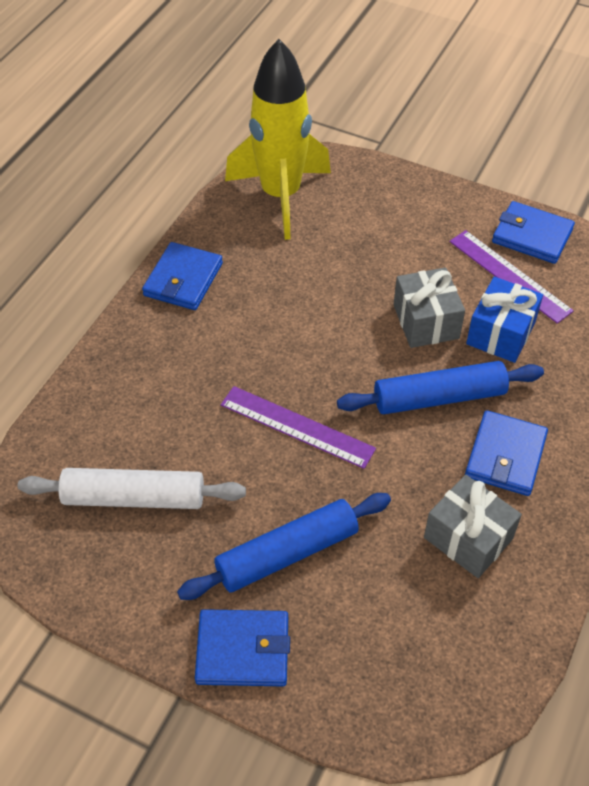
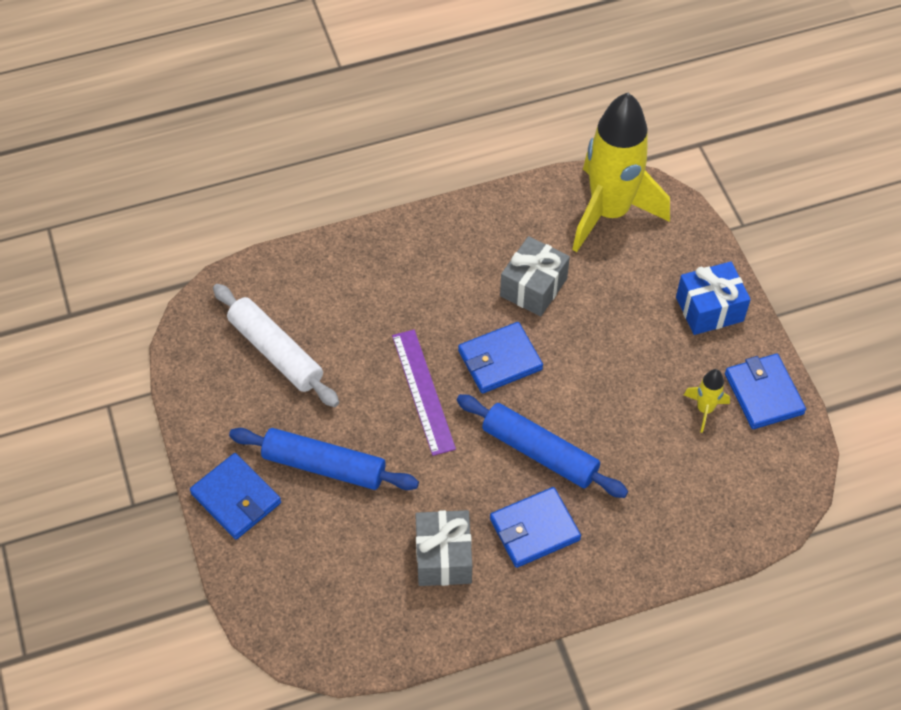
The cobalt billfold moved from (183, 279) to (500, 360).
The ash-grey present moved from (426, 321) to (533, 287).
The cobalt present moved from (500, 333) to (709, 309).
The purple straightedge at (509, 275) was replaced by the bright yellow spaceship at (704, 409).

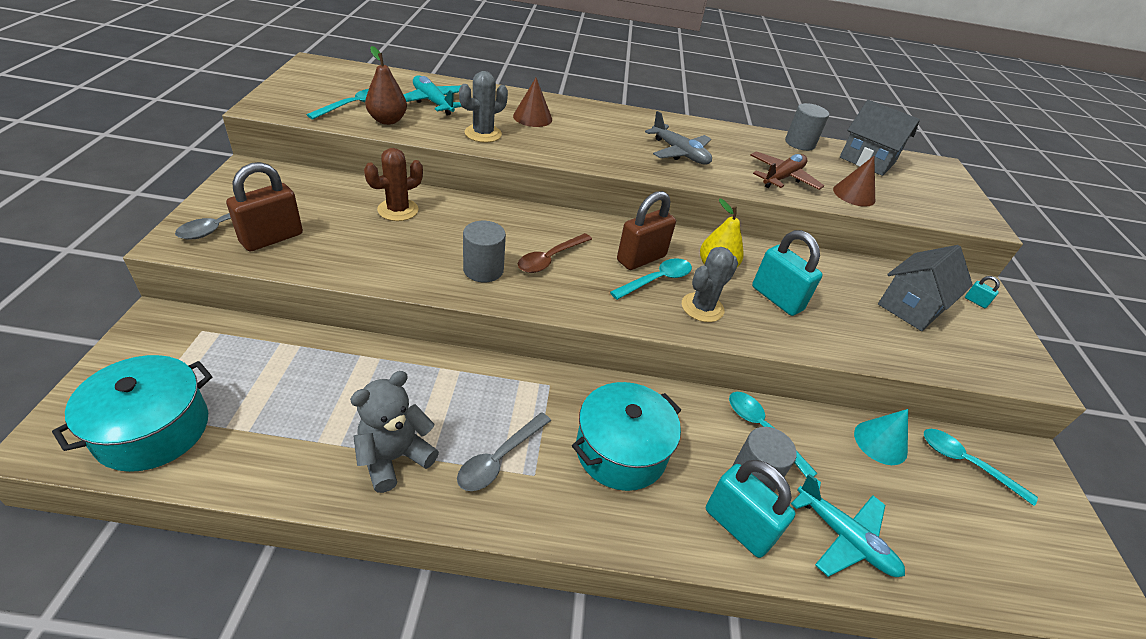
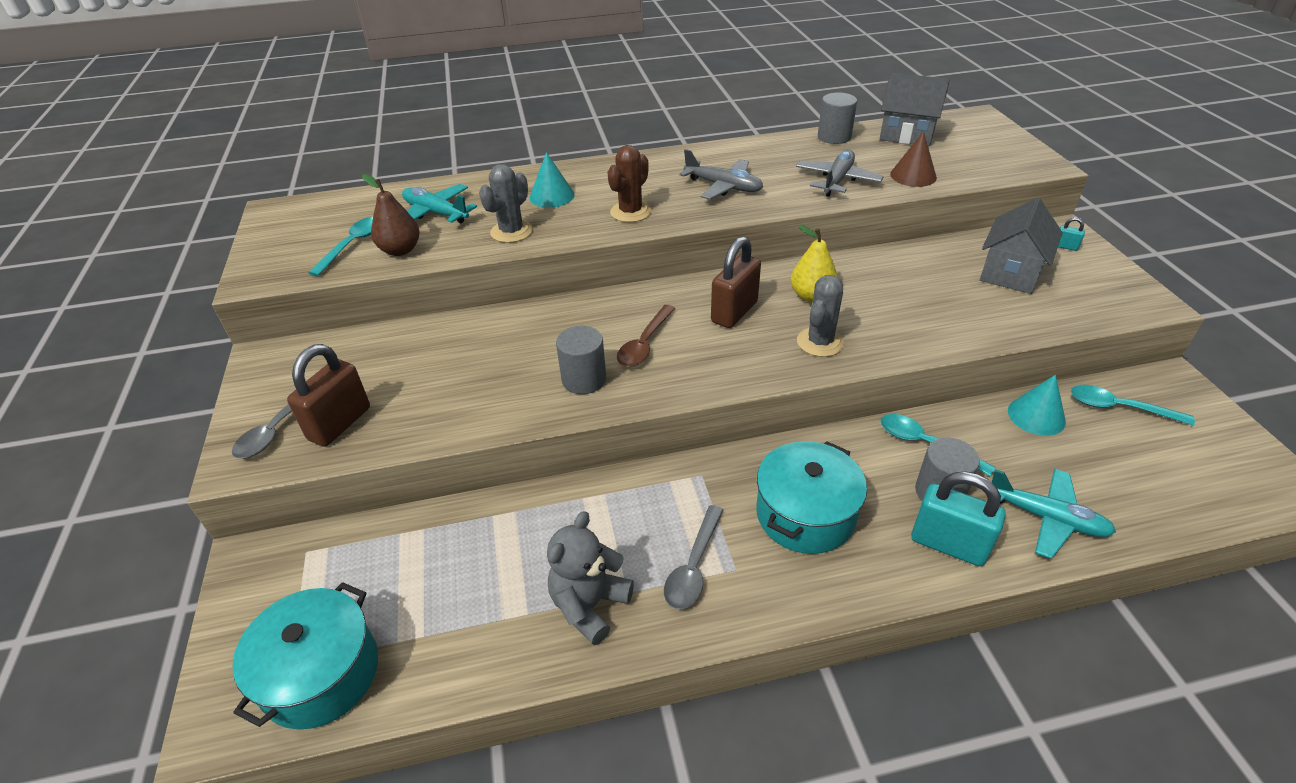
The dark brown cone at (532, 117) became the aqua cone at (552, 196).
The dark brown cactus moved from (398, 210) to (630, 212).
The dark brown toy plane at (782, 178) became the ash-grey toy plane at (837, 180).
The aqua tablespoon at (657, 280) disappeared.
The aqua lock at (777, 298) disappeared.

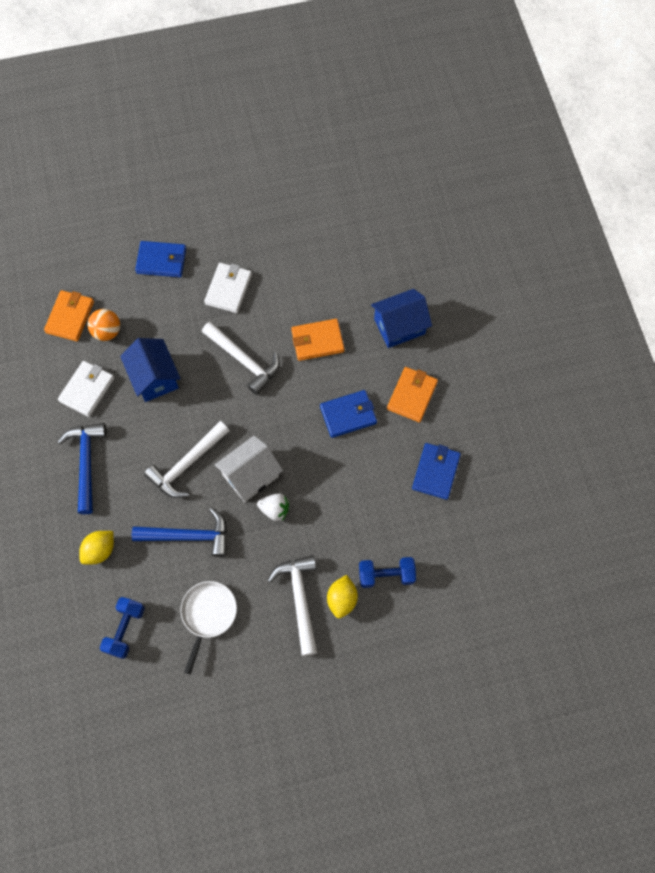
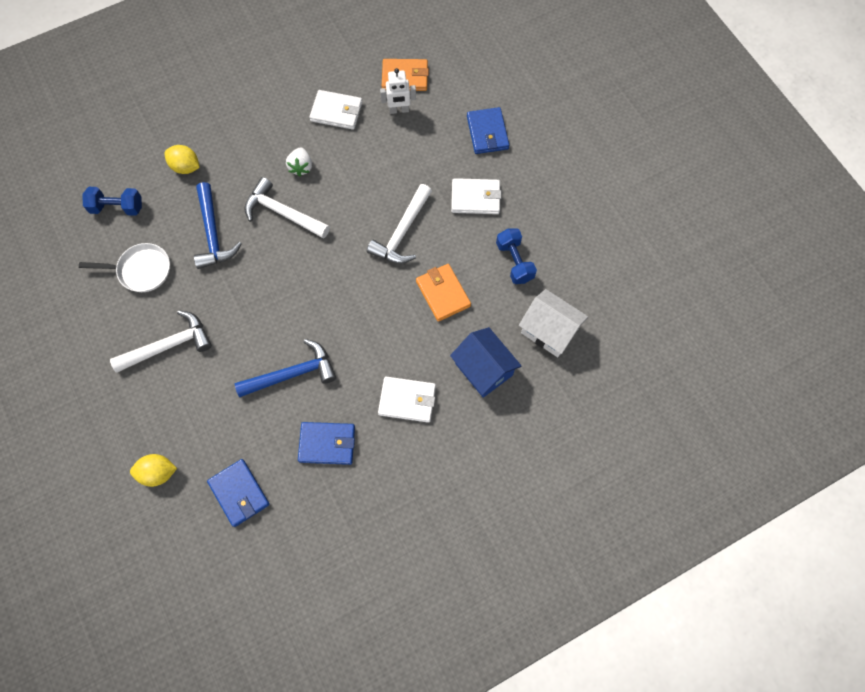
The bright yellow toy lemon moved from (342, 599) to (158, 473).
The cobalt billfold moved from (348, 415) to (239, 493).
The cobalt hammer moved from (86, 462) to (292, 373).
The pure white toy strawberry moved from (275, 509) to (301, 167).
The orange billfold at (412, 395) became the pure white billfold at (407, 400).
The orange ball at (107, 331) was replaced by the pure white robot figure at (399, 110).
The cobalt free weight moved from (386, 575) to (514, 262).
The pure white house moved from (250, 475) to (549, 331).
The cobalt house at (154, 377) disappeared.

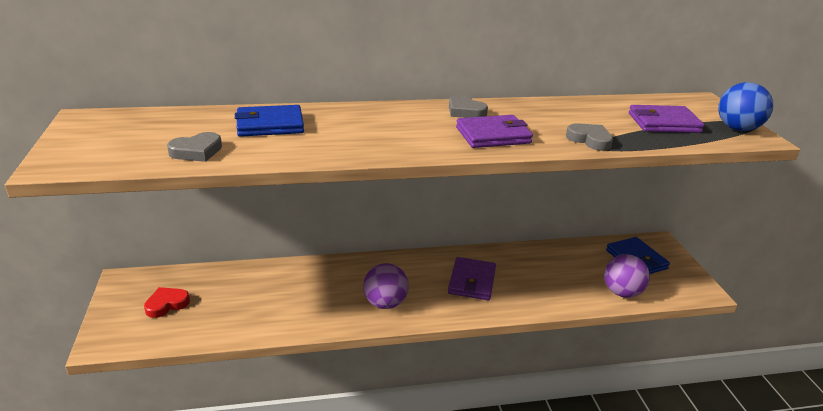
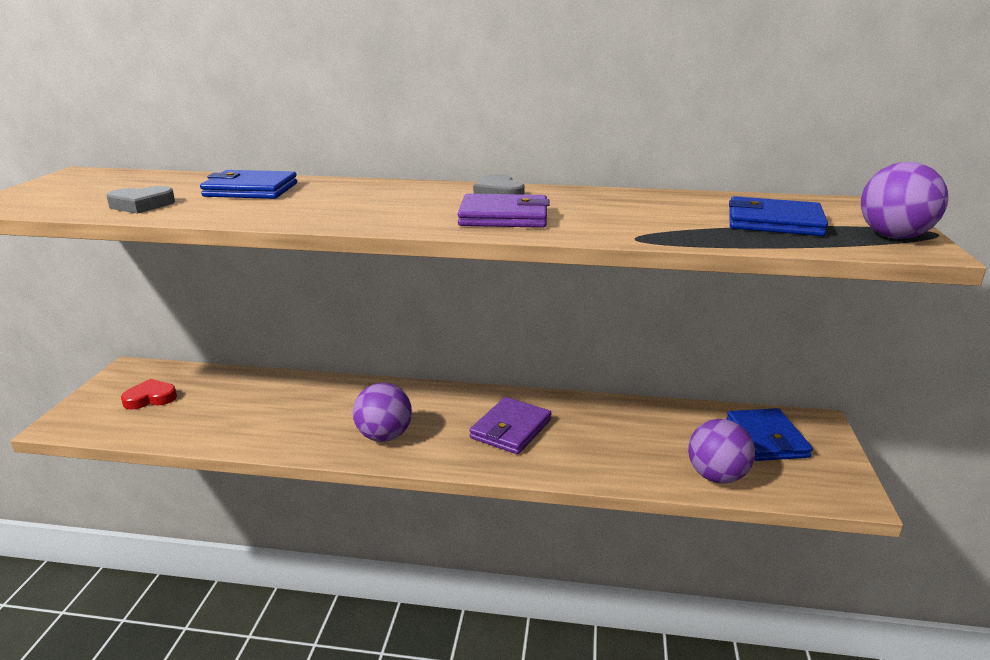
The purple billfold at (663, 123) became the cobalt billfold at (774, 222).
The cobalt ball at (737, 129) became the purple ball at (893, 236).
The ash-grey heart shape at (590, 140) disappeared.

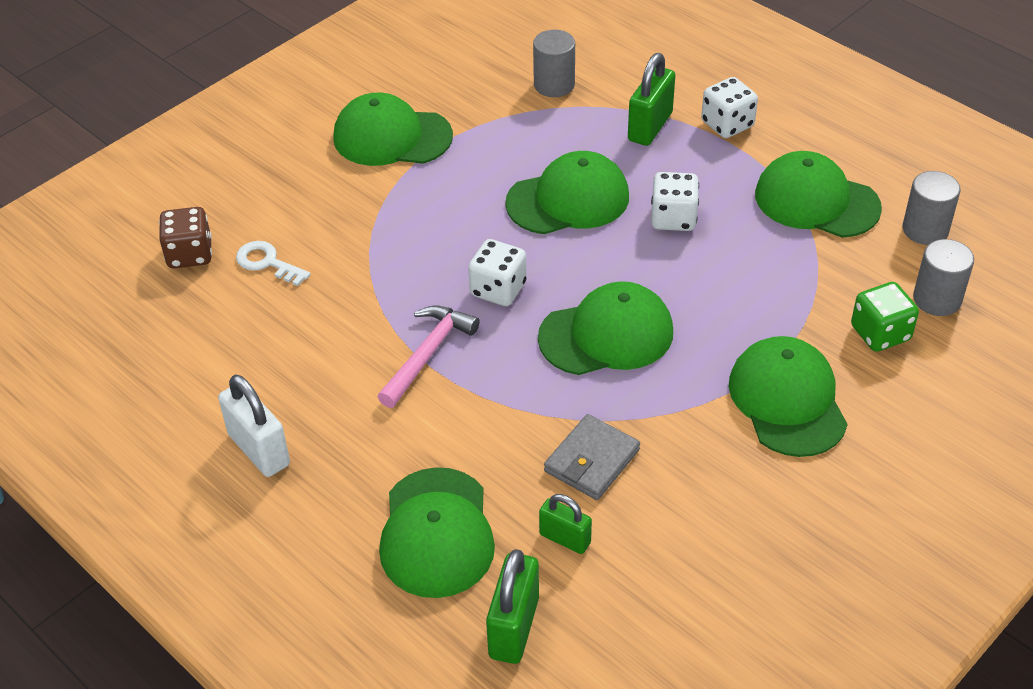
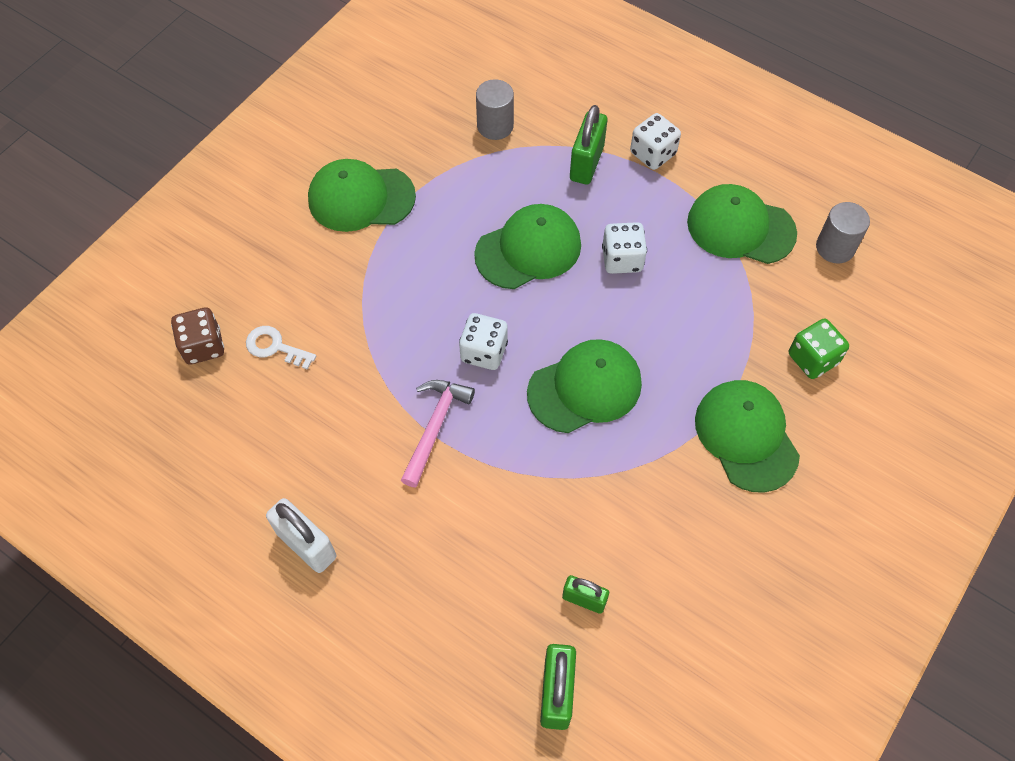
The leaf-green peaked cap at (436, 533) disappeared.
The ash-grey billfold at (591, 461) disappeared.
The ash-grey cylinder shape at (937, 299) disappeared.

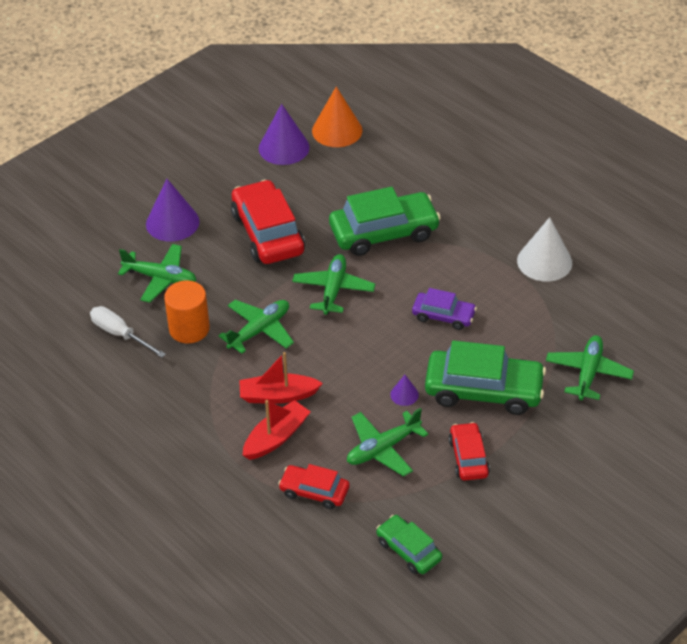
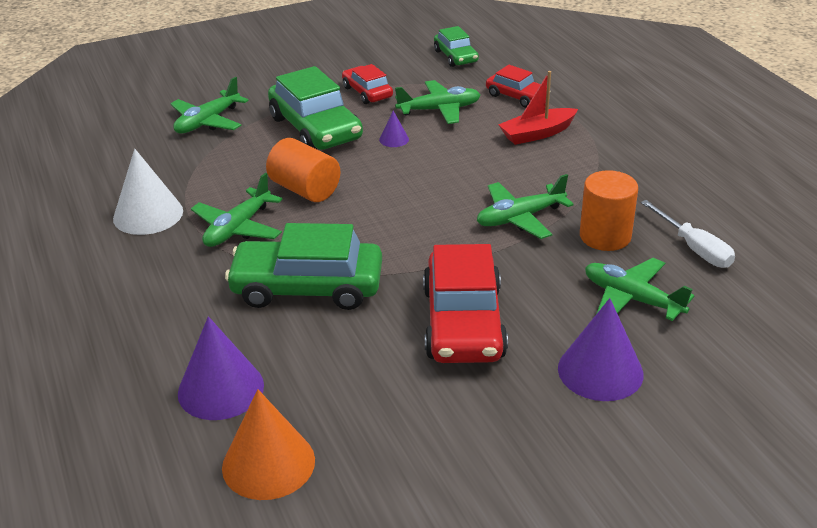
The purple cone moved from (284, 148) to (221, 389).
The leaf-green toy plane moved from (333, 290) to (238, 228).
The purple car at (443, 316) was replaced by the orange cylinder shape at (305, 190).
The leaf-green car at (483, 390) turned 150 degrees counterclockwise.
The scarlet car at (468, 457) turned 135 degrees clockwise.
The scarlet sailboat at (278, 395) disappeared.

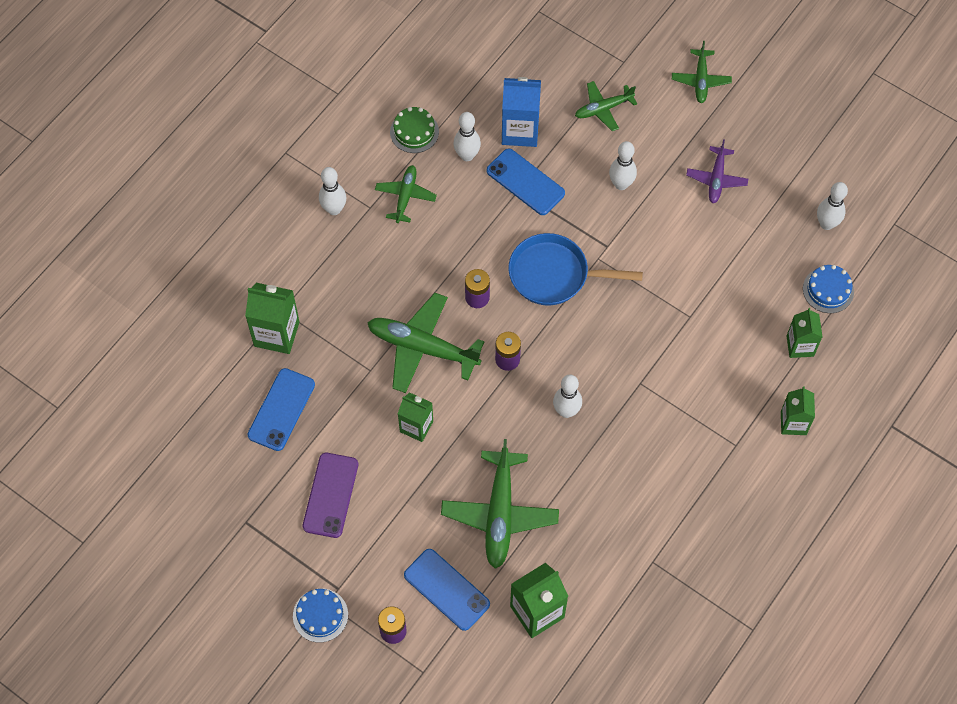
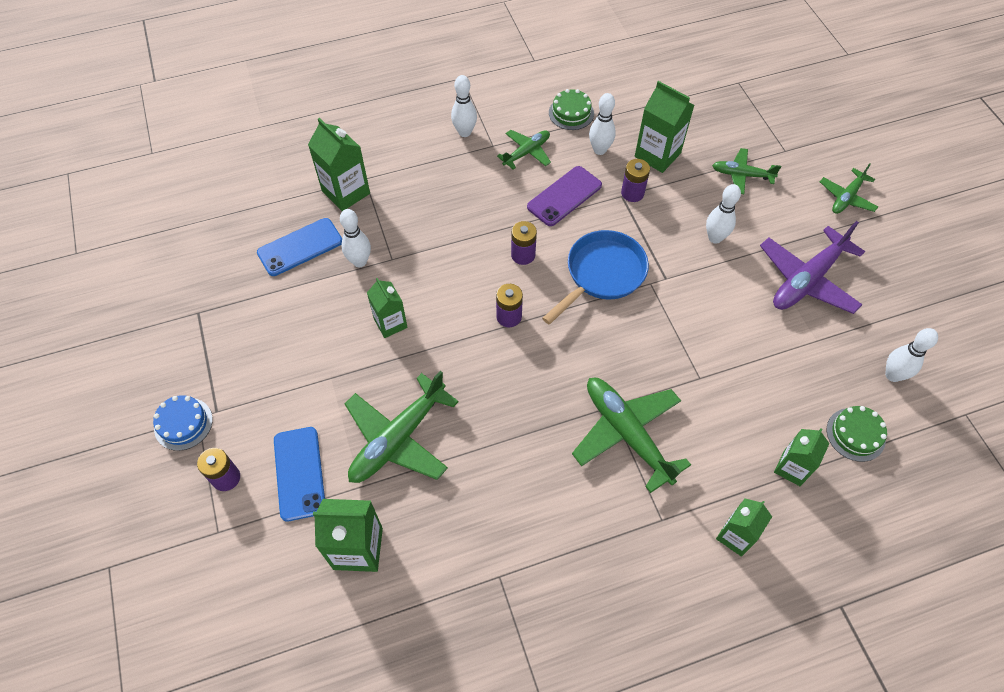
The pure white skittle moved from (566, 411) to (360, 261).
The purple phone moved from (331, 495) to (564, 196).
The cobalt frying pan at (554, 274) turned 90 degrees clockwise.
The leaf-green toy plane moved from (422, 347) to (626, 433).
The cobalt phone at (525, 182) was replaced by the purple battery at (632, 193).
The cobalt carton at (520, 131) became the leaf-green carton at (657, 155).
The purple toy plane at (716, 179) changed to 1.75 times the size.
The cobalt layer cake at (828, 290) became the leaf-green layer cake at (855, 434).

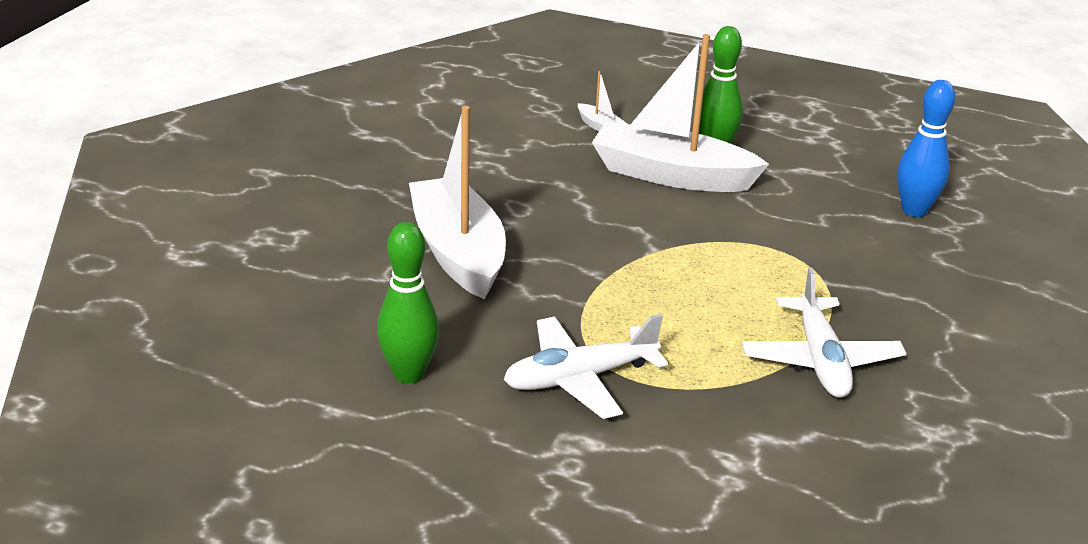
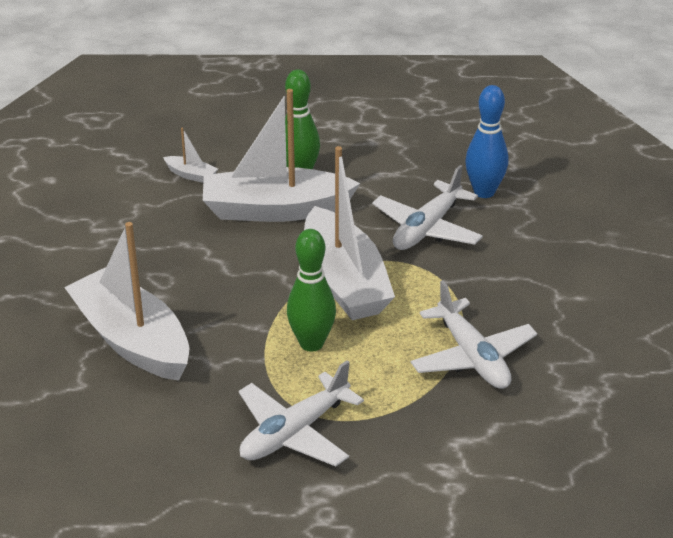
The leaf-green skittle moved from (409, 374) to (311, 343).
The pure white sailboat at (344, 281) appeared.
The pure white toy plane at (427, 228) appeared.

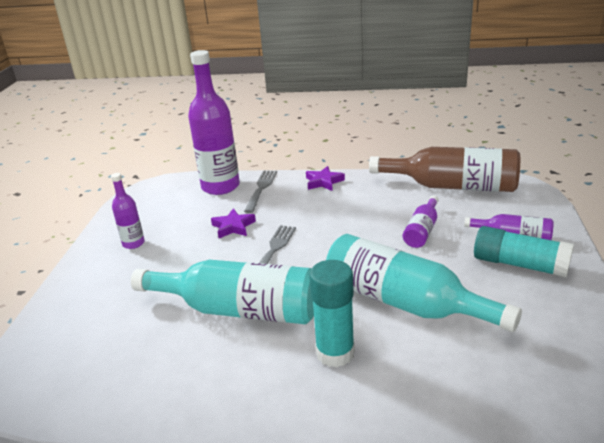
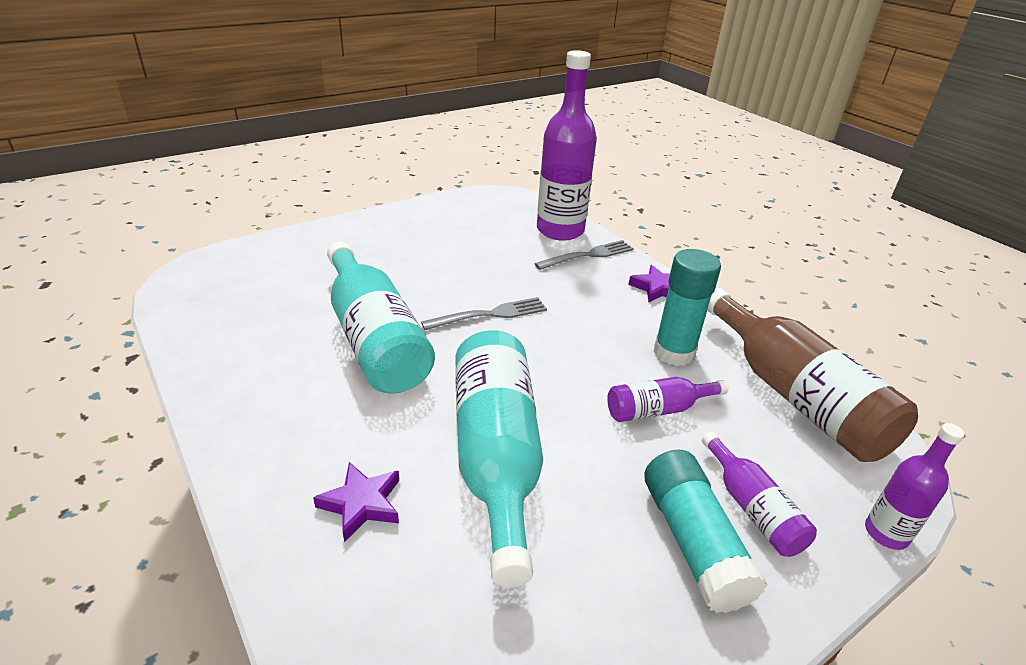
The purple five-pointed star moved from (233, 227) to (361, 504).
The aqua glue stick moved from (335, 353) to (674, 353).
The purple flask moved from (133, 243) to (886, 533).

